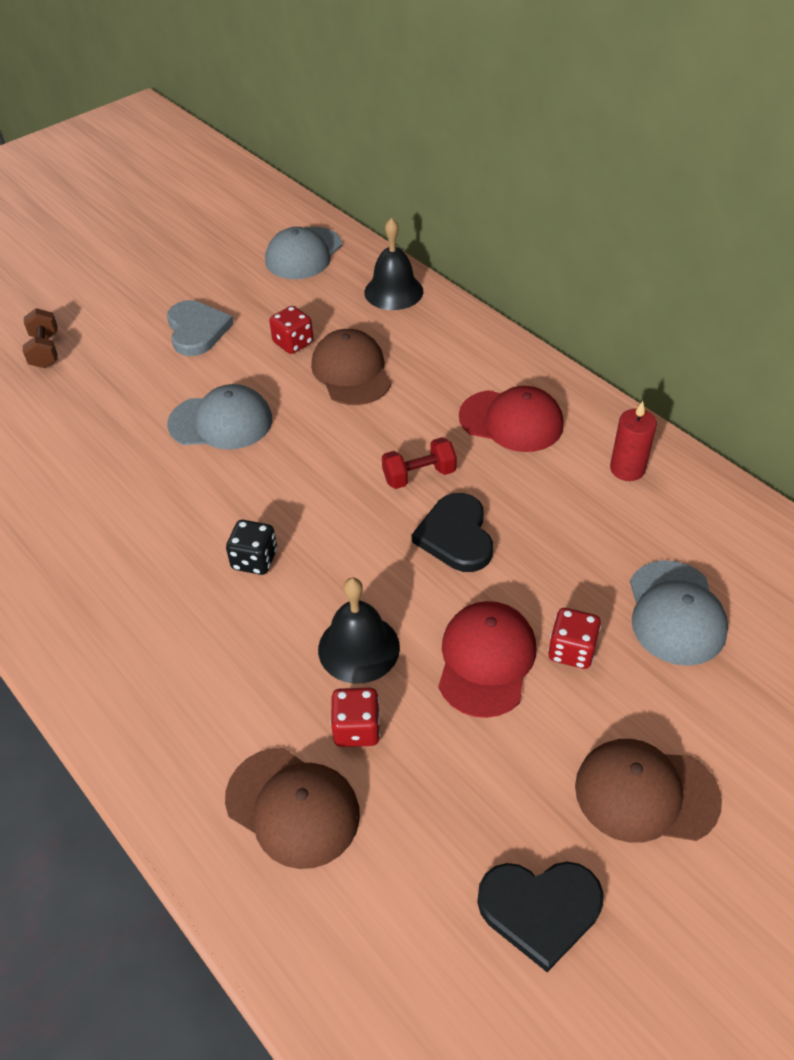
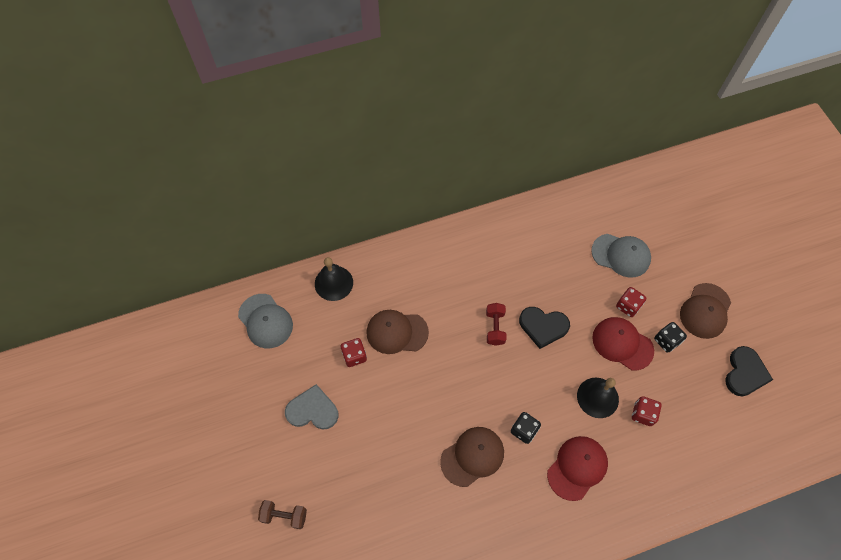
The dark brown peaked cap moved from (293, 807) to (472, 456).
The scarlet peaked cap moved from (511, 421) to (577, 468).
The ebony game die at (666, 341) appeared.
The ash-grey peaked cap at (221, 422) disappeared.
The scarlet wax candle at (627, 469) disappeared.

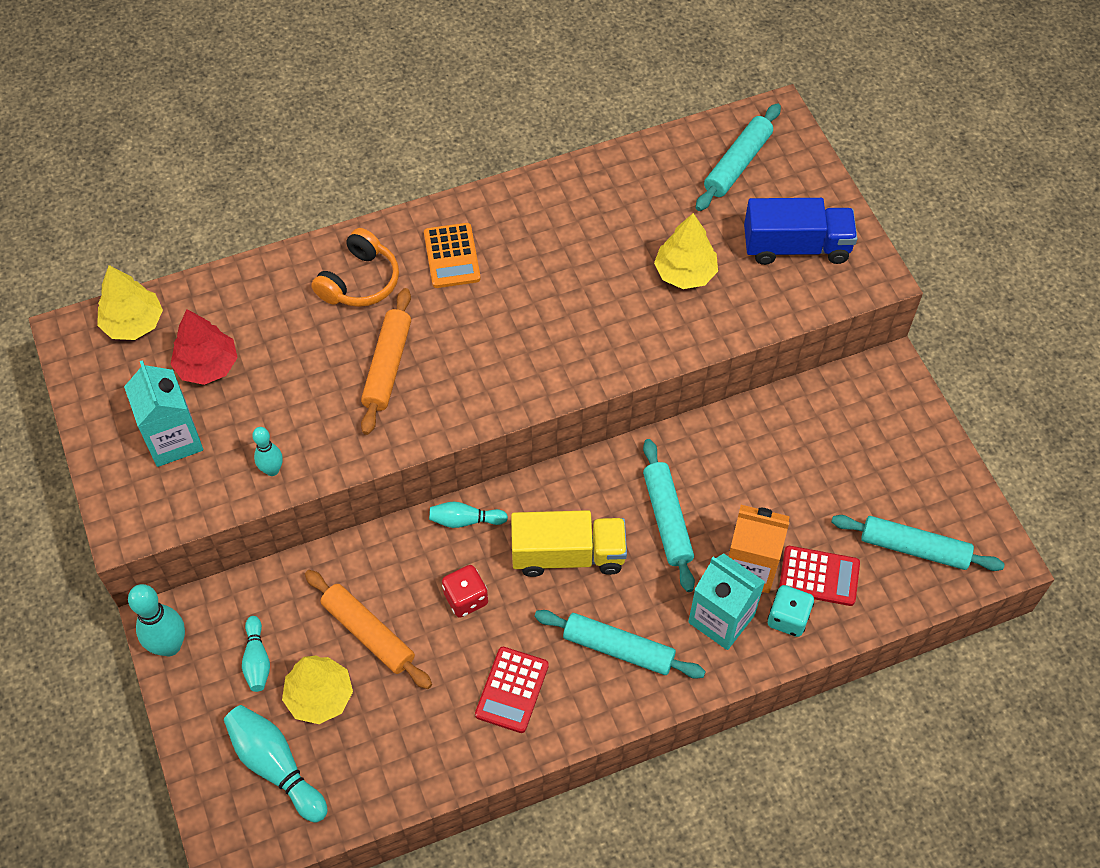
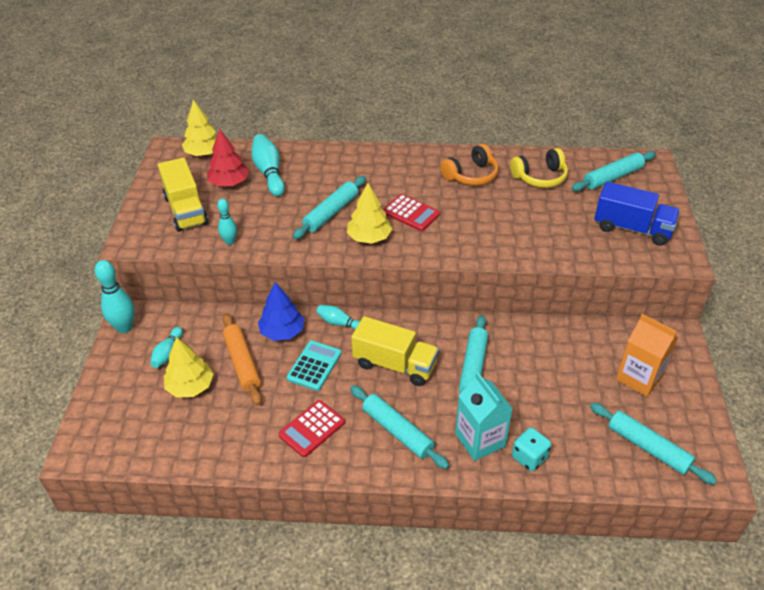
The aqua carton at (173, 439) was replaced by the bright yellow truck at (186, 210).
The aqua skittle moved from (276, 766) to (269, 173).
The cobalt toy tree at (282, 332) appeared.
The scarlet game die at (466, 598) was replaced by the aqua pocket calculator at (314, 366).
The orange rolling pin at (387, 366) became the aqua rolling pin at (331, 213).
The bright yellow toy tree moved from (685, 273) to (369, 237).
The scarlet pocket calculator moved from (819, 576) to (411, 213).
The orange over-ear headphones moved from (360, 281) to (471, 175).
The bright yellow over-ear headphones at (540, 177) appeared.
The orange carton moved from (750, 567) to (639, 378).
The orange pocket calculator at (452, 256) disappeared.

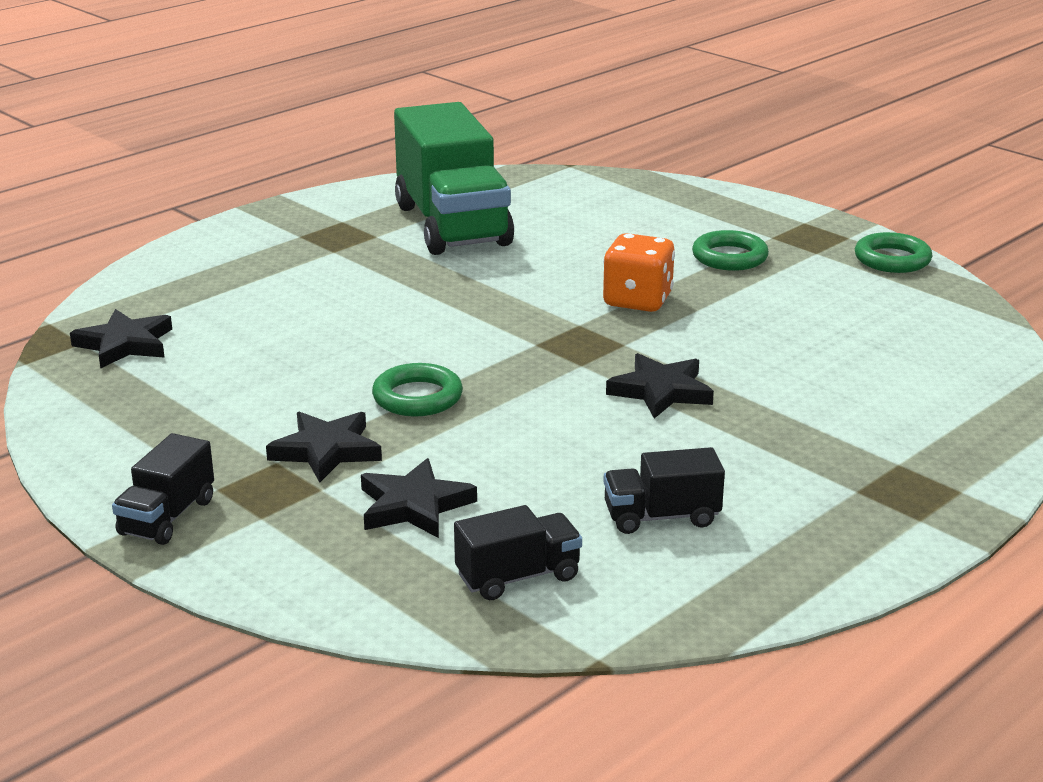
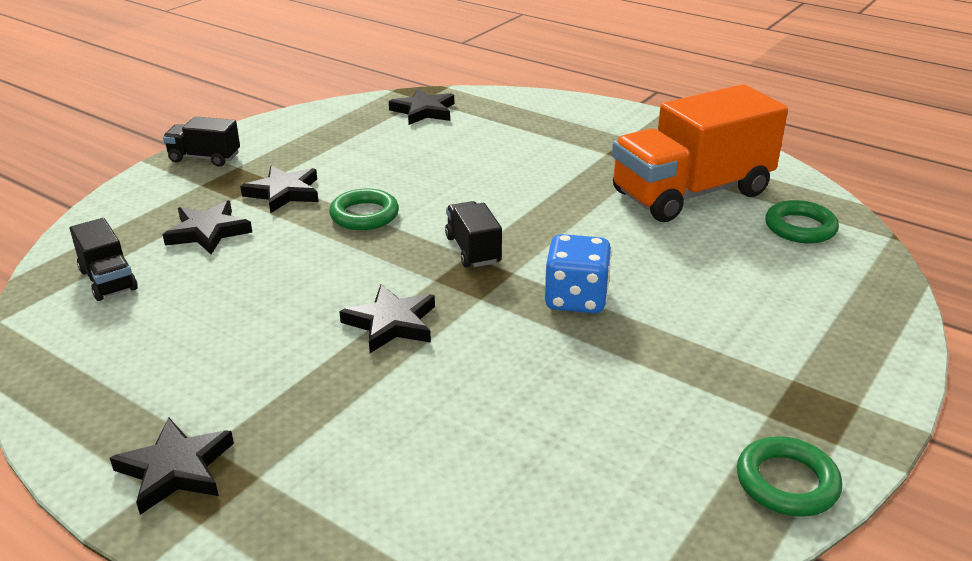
The ebony five-pointed star at (176, 469) appeared.
The ebony truck moved from (661, 517) to (473, 250).
The orange game die at (637, 300) became the cobalt game die at (576, 299).
The leaf-green truck at (452, 225) became the orange truck at (691, 193).
The leaf-green ring moved from (729, 257) to (800, 227).

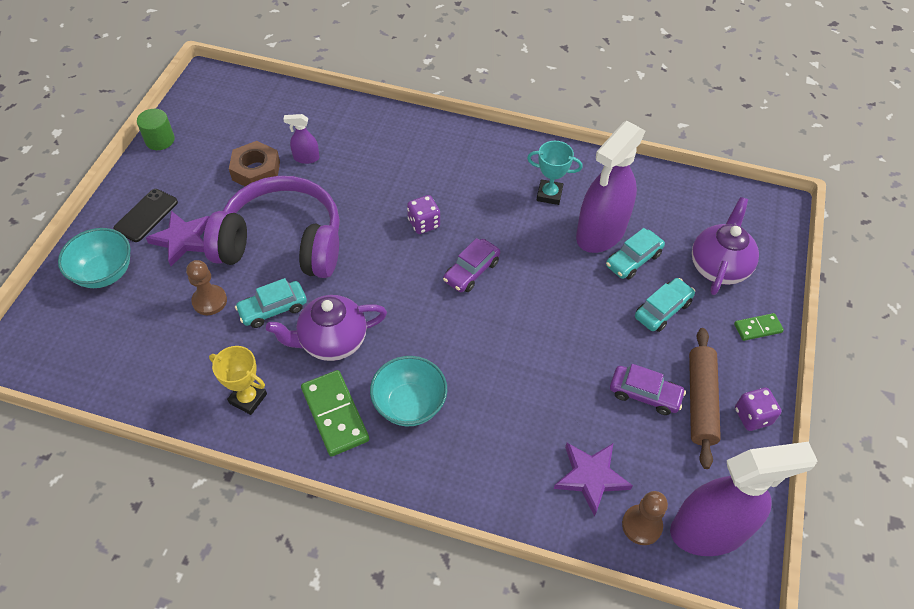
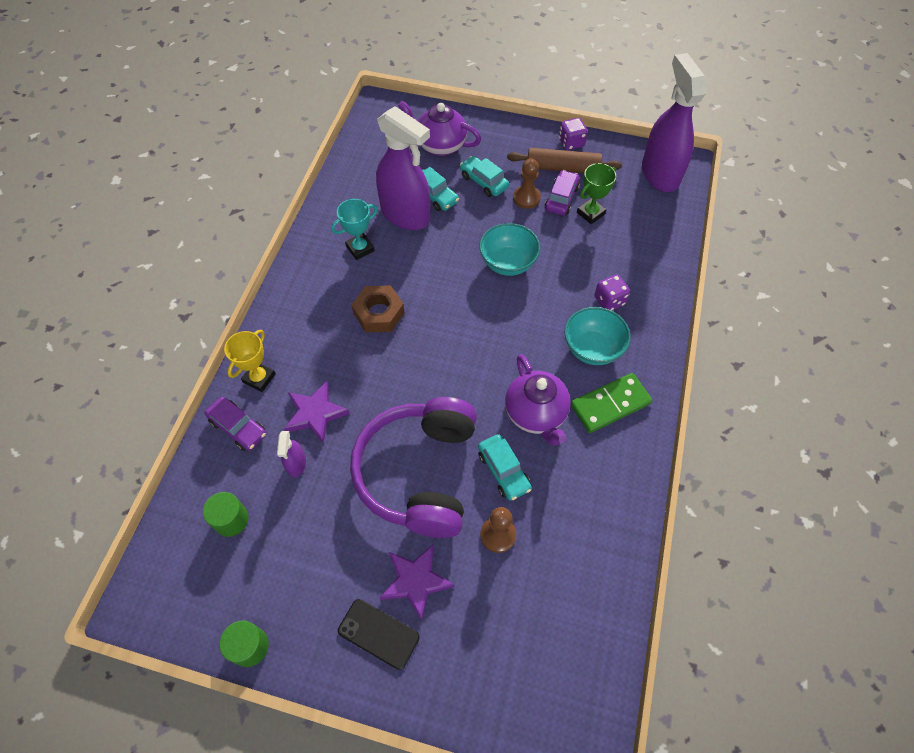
The leaf-green cylinder shape at (231, 519) appeared.
The purple car moved from (471, 271) to (238, 427).
The bright yellow trophy moved from (248, 398) to (259, 378).
The purple five-pointed star moved from (591, 477) to (315, 414).
The aqua trophy at (549, 194) turned 45 degrees clockwise.
The dark brown hexagon nut moved from (256, 171) to (379, 313).
The aqua serving bowl moved from (104, 273) to (508, 263).
The dark brown game pawn moved from (641, 525) to (526, 198).
The leaf-green trophy at (590, 213) appeared.
The purple game die moved from (424, 223) to (609, 301).
The leaf-green domino piece at (758, 328) disappeared.

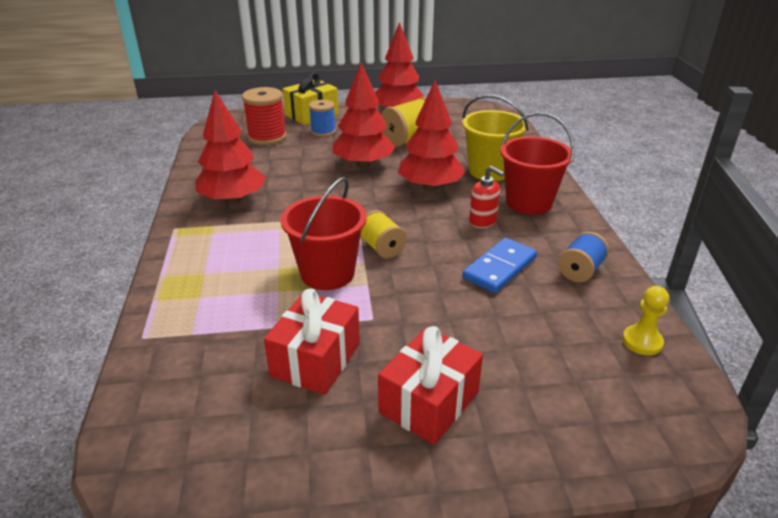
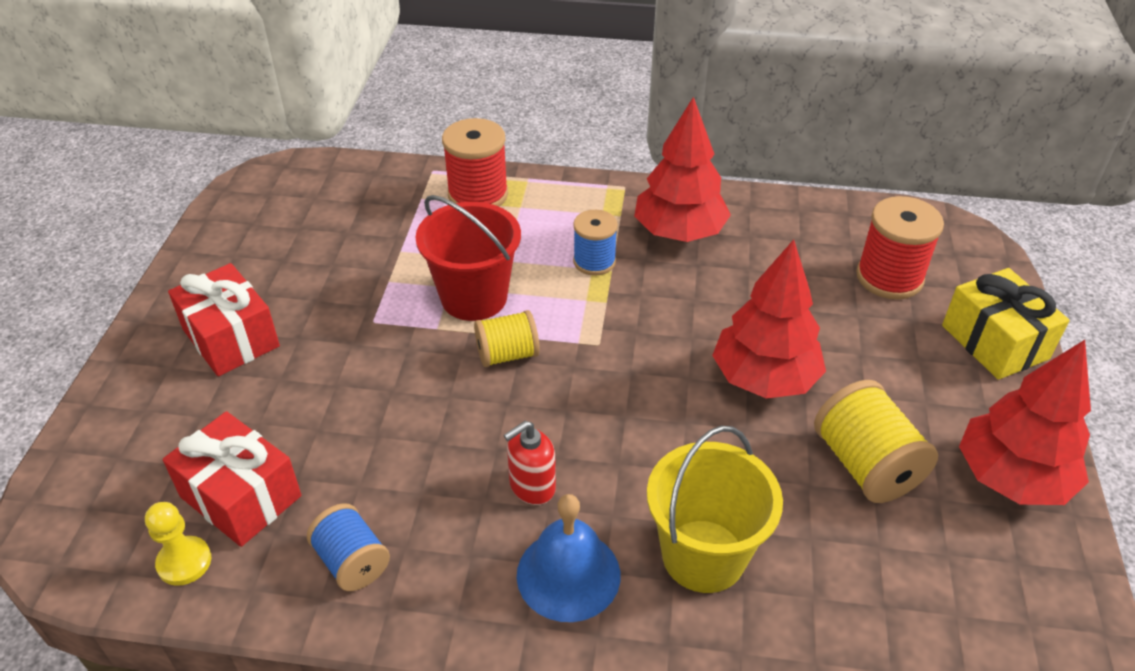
The scarlet present moved from (315, 360) to (241, 496).
The scarlet spool at (478, 195) appeared.
The scarlet pail at (529, 203) was replaced by the cobalt hand bell at (568, 574).
The cobalt spool moved from (323, 132) to (594, 261).
The scarlet toy tree at (430, 187) disappeared.
The cobalt domino piece at (499, 268) disappeared.

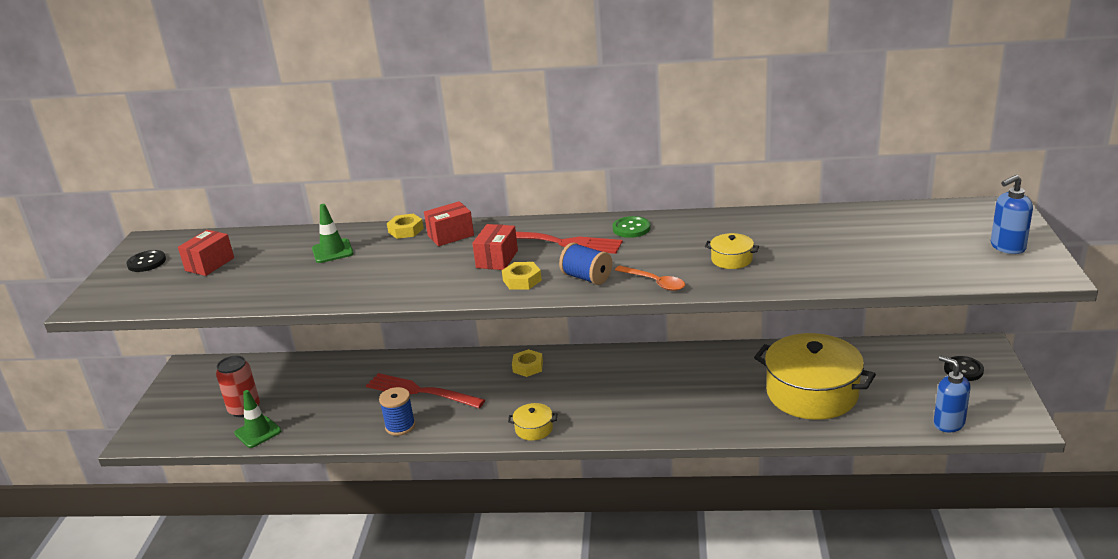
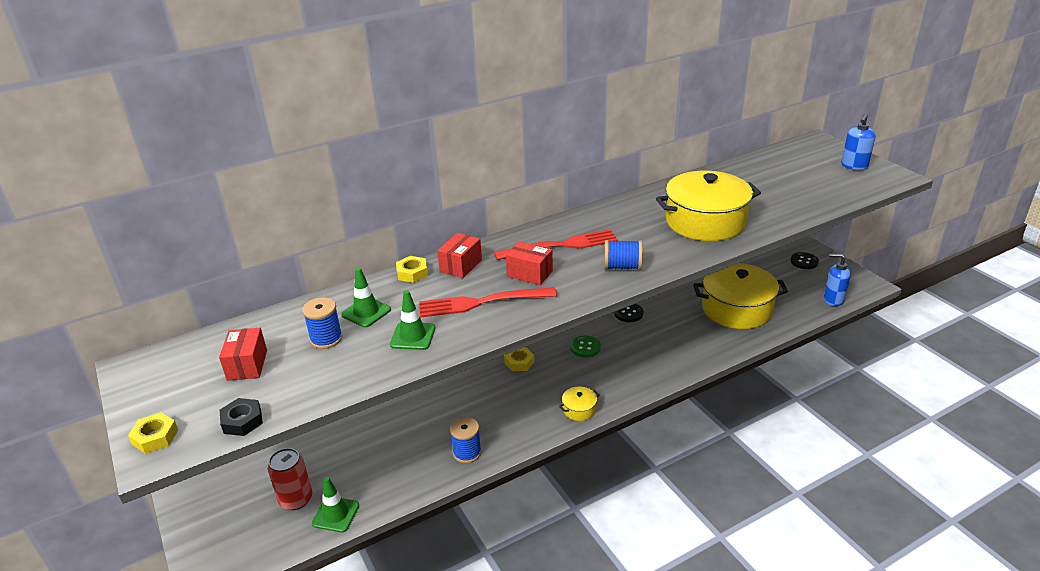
The bright yellow hexagon nut moved from (522, 280) to (155, 437).
The ebony hexagon nut at (242, 421) appeared.
The cobalt spool at (326, 339) appeared.
The leaf-green road cone at (413, 336) appeared.
The scarlet fork moved from (420, 391) to (481, 303).
The scarlet package at (497, 259) turned 45 degrees counterclockwise.
The leaf-green shirt button moved from (631, 228) to (585, 347).
The ebony shirt button moved from (146, 262) to (628, 313).
The bright yellow pot at (731, 259) changed to 2.39 times the size.
The orange tablespoon at (655, 282) disappeared.

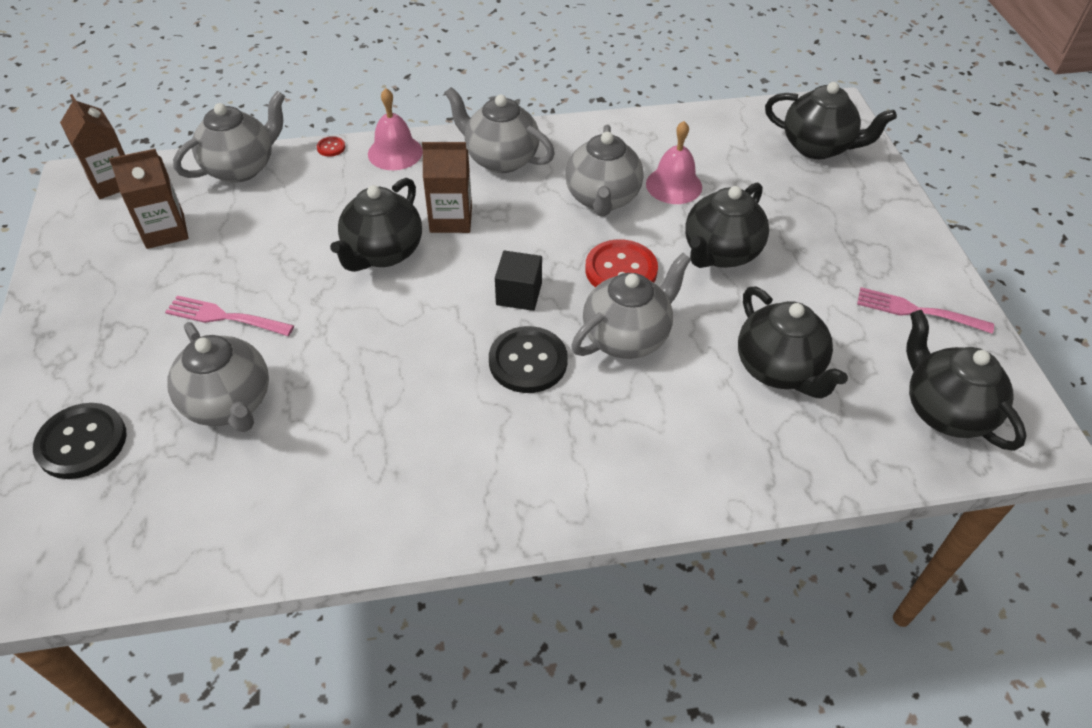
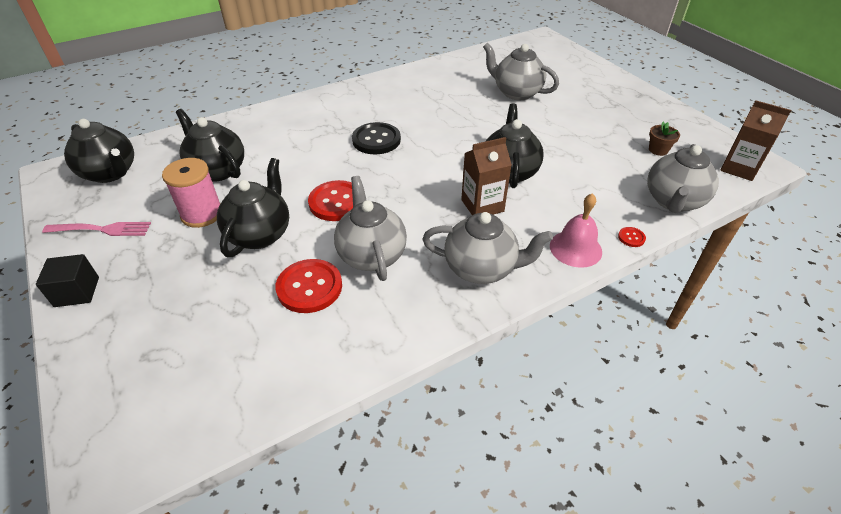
The ebony block moved from (519, 294) to (77, 292).
The pink spool at (202, 214) appeared.
The pink hand bell at (674, 185) was replaced by the scarlet shirt button at (309, 287).
The dark brown carton at (165, 231) was replaced by the dark brown potted plant at (658, 150).
The ebony shirt button at (82, 442) disappeared.
The pink fork at (226, 317) disappeared.
The ash-grey teapot at (627, 337) disappeared.
The ebony teapot at (817, 147) disappeared.

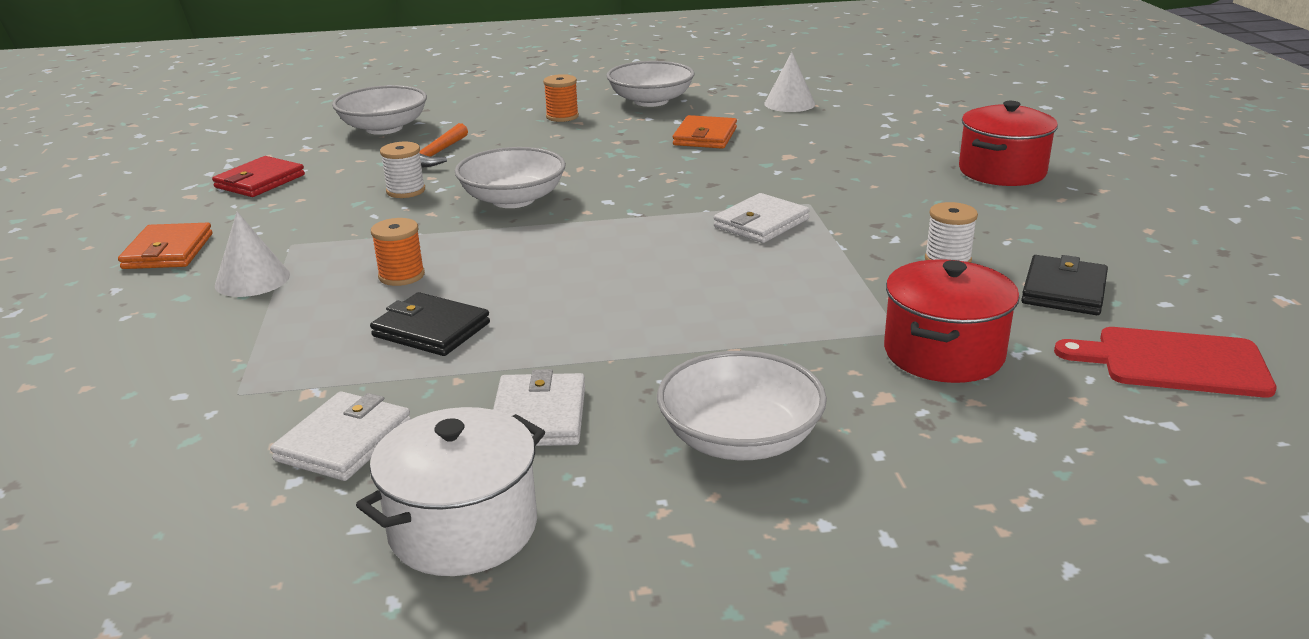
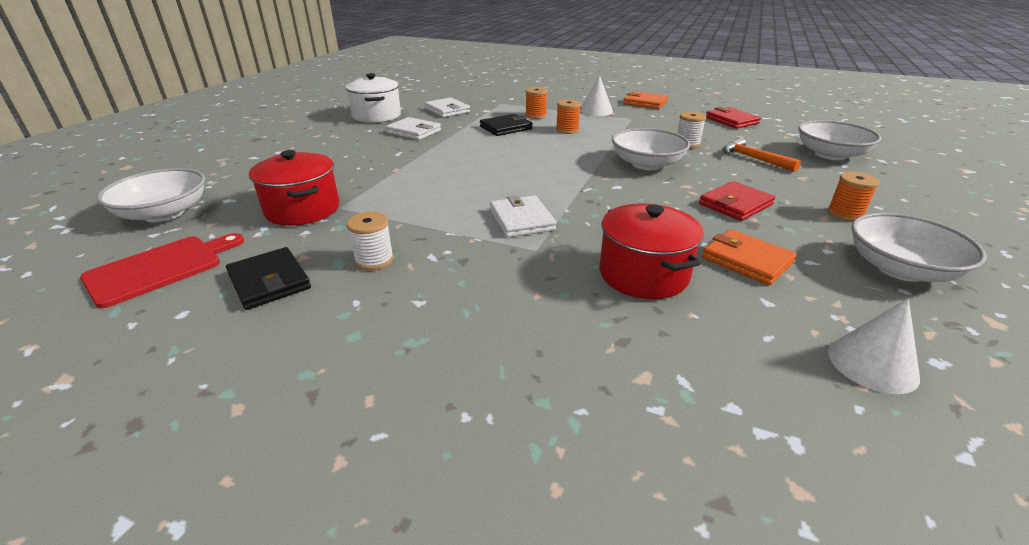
The pure white serving bowl moved from (740, 439) to (164, 213).
The orange spool at (535, 115) appeared.
The scarlet pot moved from (1002, 171) to (643, 274).
The scarlet billfold at (735, 204) appeared.

